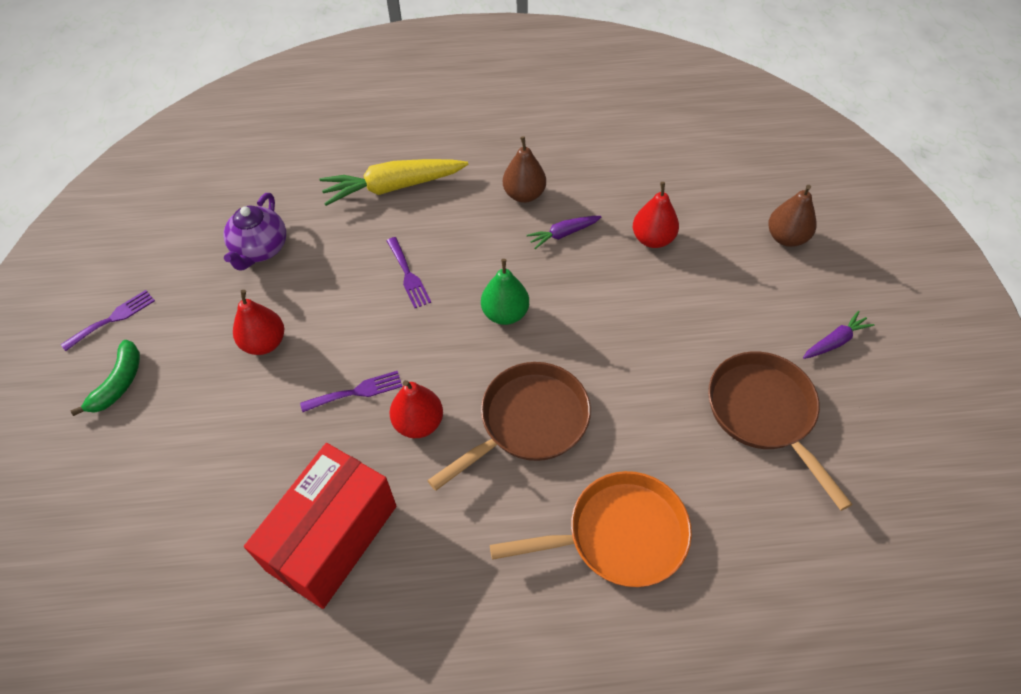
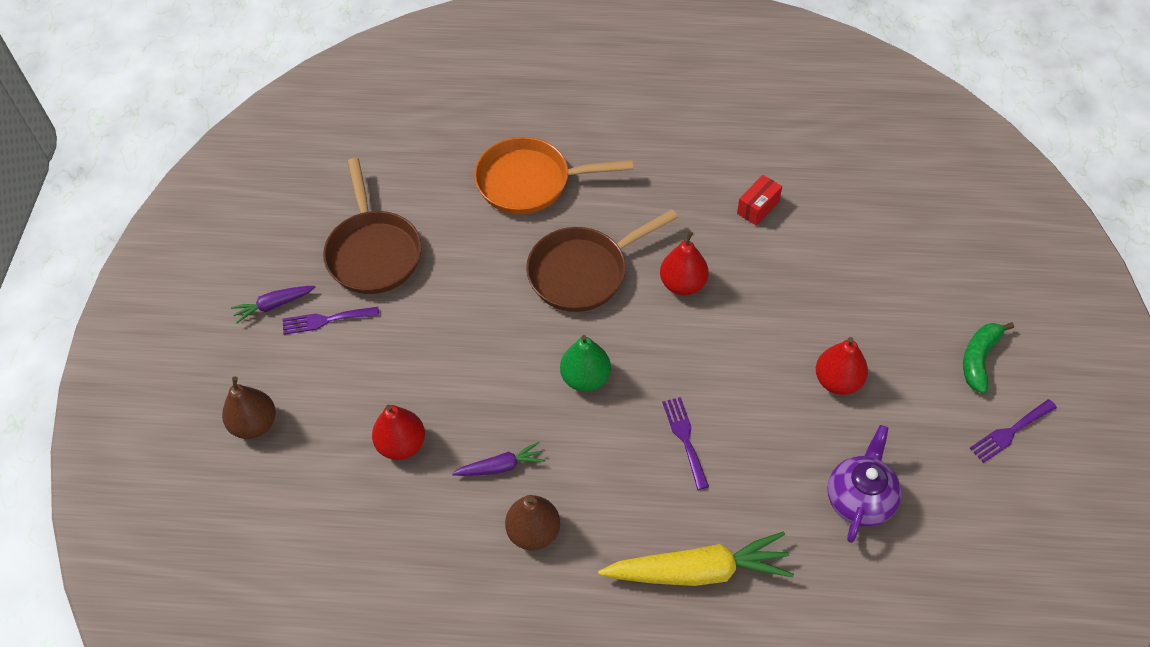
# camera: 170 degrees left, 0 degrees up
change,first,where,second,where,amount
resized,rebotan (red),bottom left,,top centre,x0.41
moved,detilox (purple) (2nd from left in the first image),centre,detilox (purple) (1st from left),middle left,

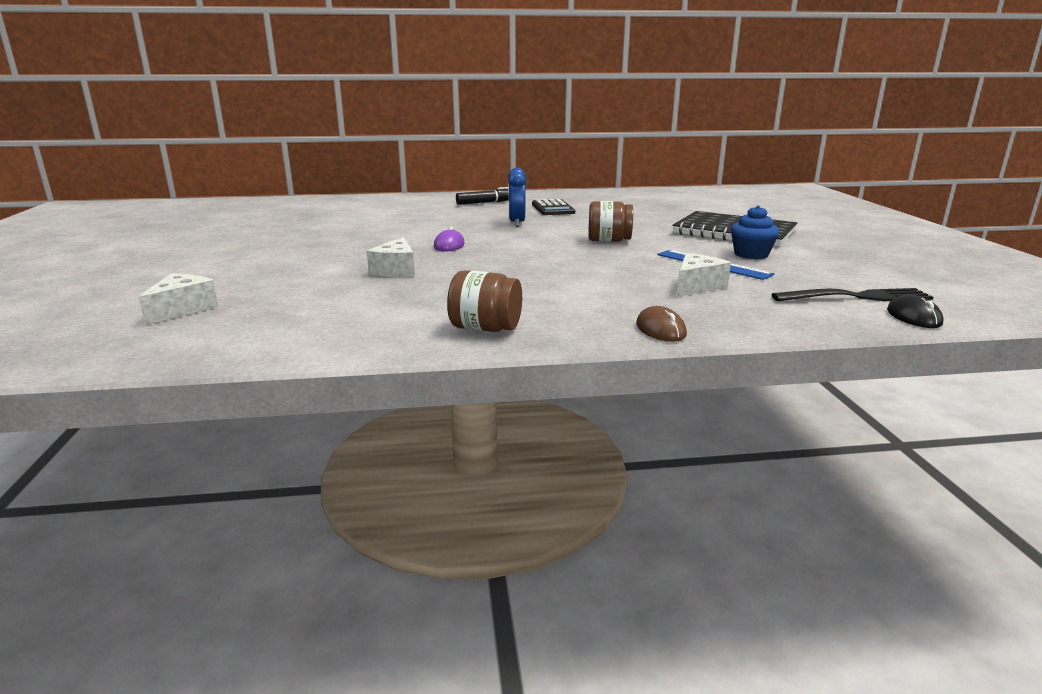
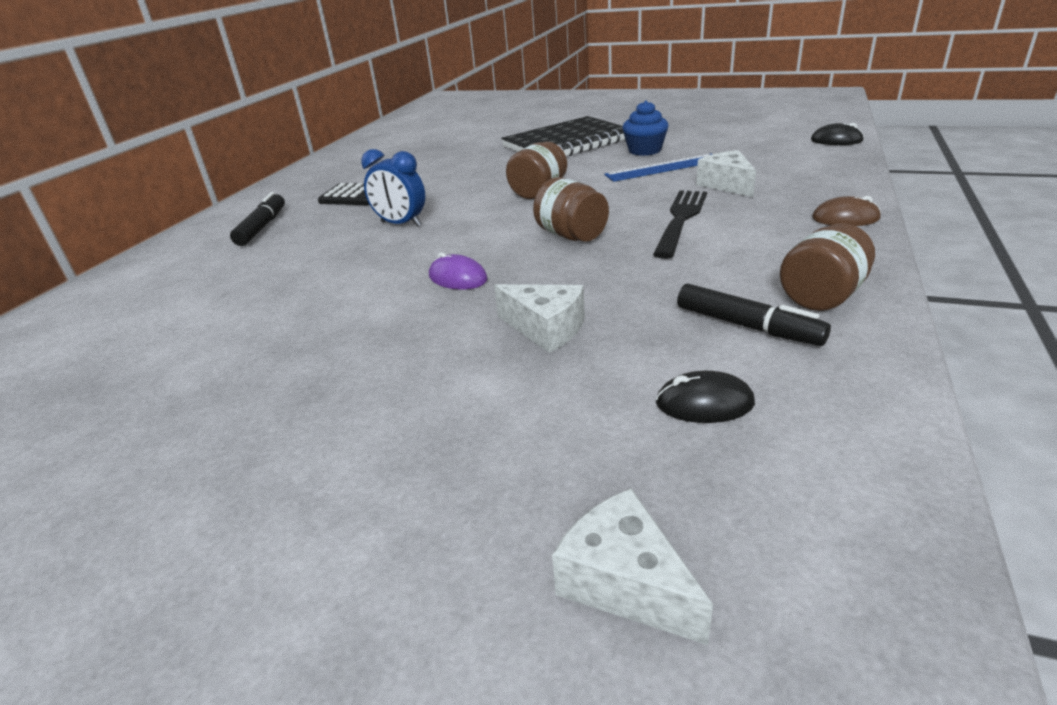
# camera: 60 degrees left, 10 degrees up
change,first,where,second,where,amount
moved,detilox (black),middle right,,top centre,
added,,,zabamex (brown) (2nd from left),top centre,
added,,,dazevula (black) (1st from left),middle right,
added,,,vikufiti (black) (2nd from left),middle right,

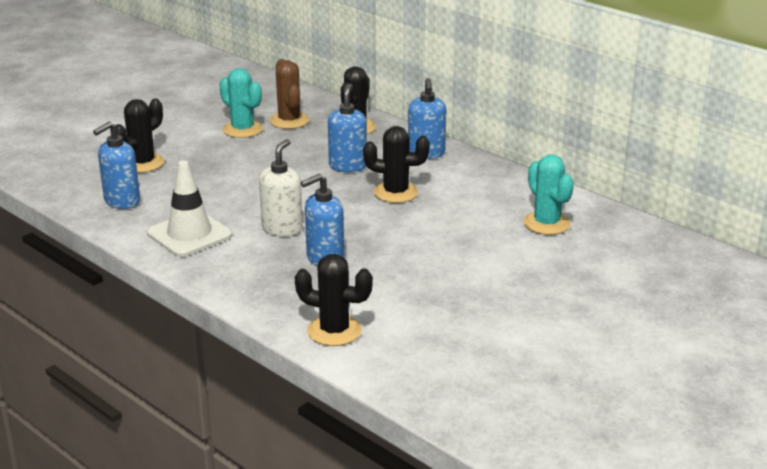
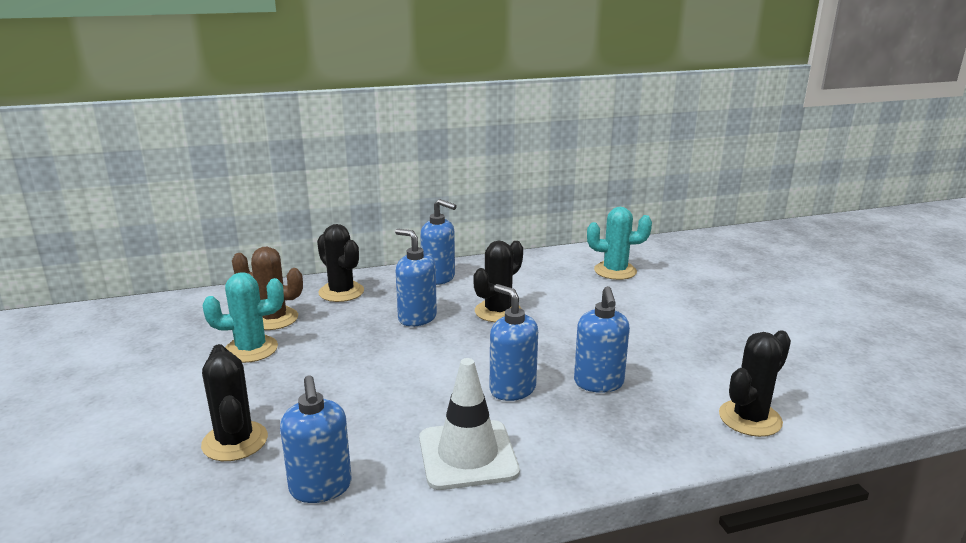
# camera: 60 degrees left, 5 degrees down
change,first,where,second,where,amount
recoloured,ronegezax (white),centre,ronegezax (blue) (4th from left),centre,

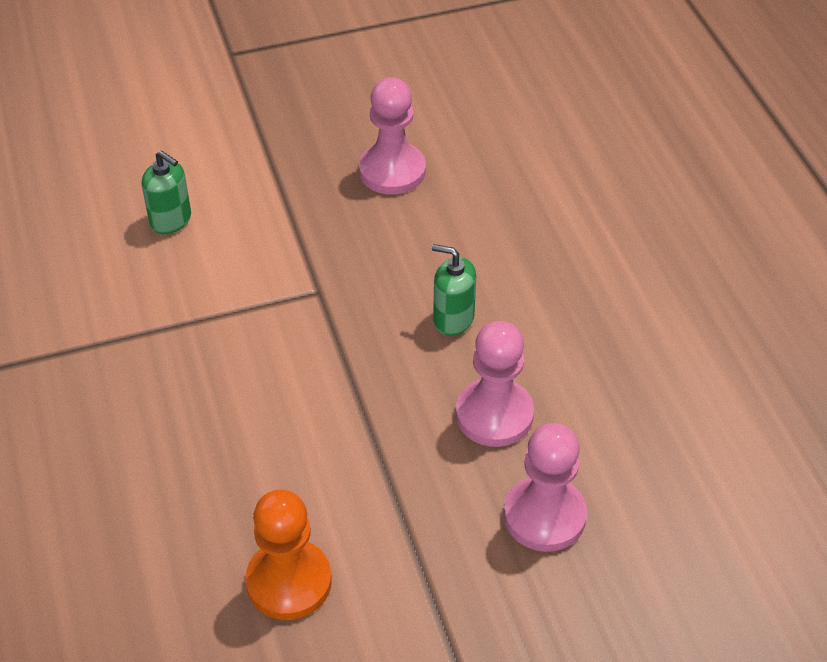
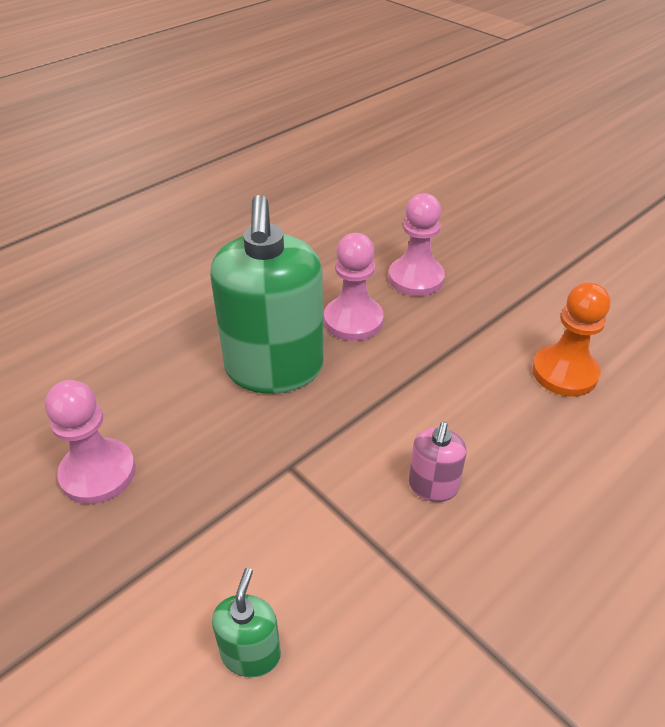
# camera: 115 degrees left, 5 degrees down
change,first,where,second,where,amount
resized,ronegezax (green) (2nd from left),centre,,centre,x2.29
added,,,ronegezax (pink),centre,

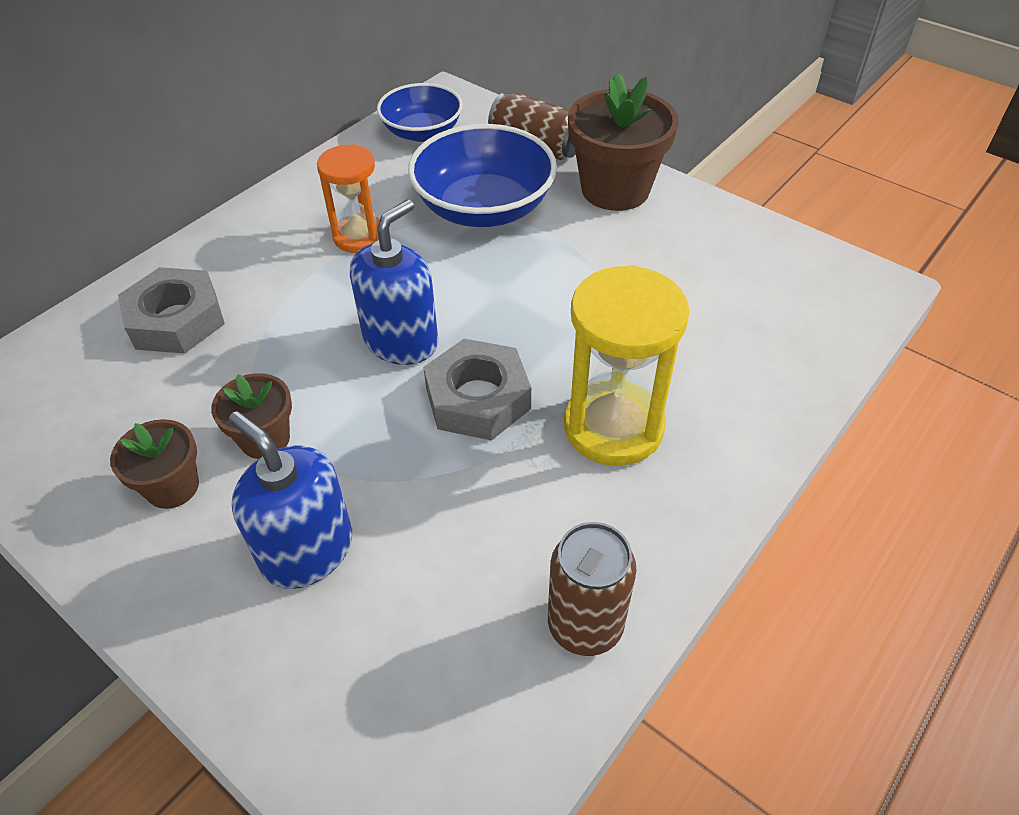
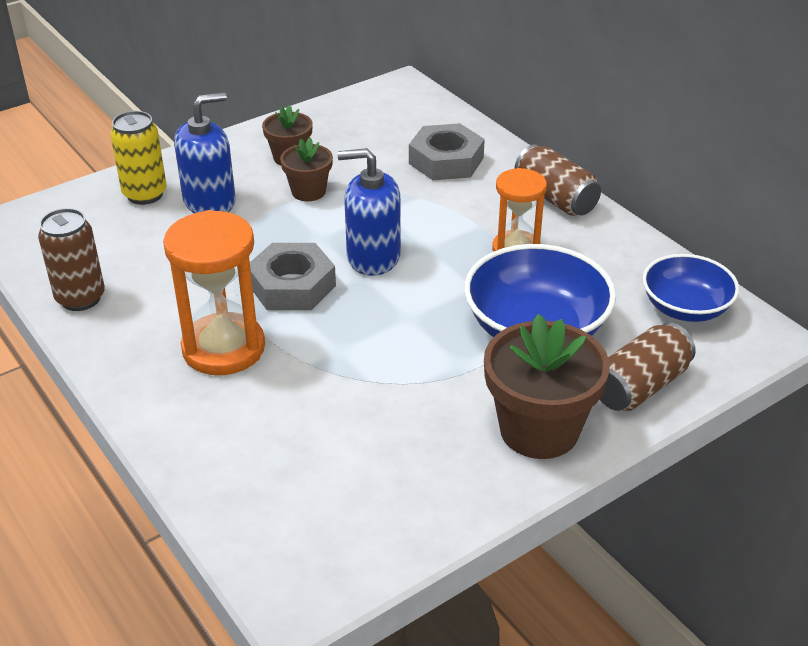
# camera: 105 degrees right, 10 degrees down
change,first,where,second,where,amount
turned,ronegezax (blue) (2nd from left),centre,,top centre,135 degrees clockwise
recoloured,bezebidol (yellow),centre,bezebidol (orange) (1st from left),middle left,
added,,,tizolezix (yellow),top left,
added,,,tizolezix (brown) (2nd from left),top right,

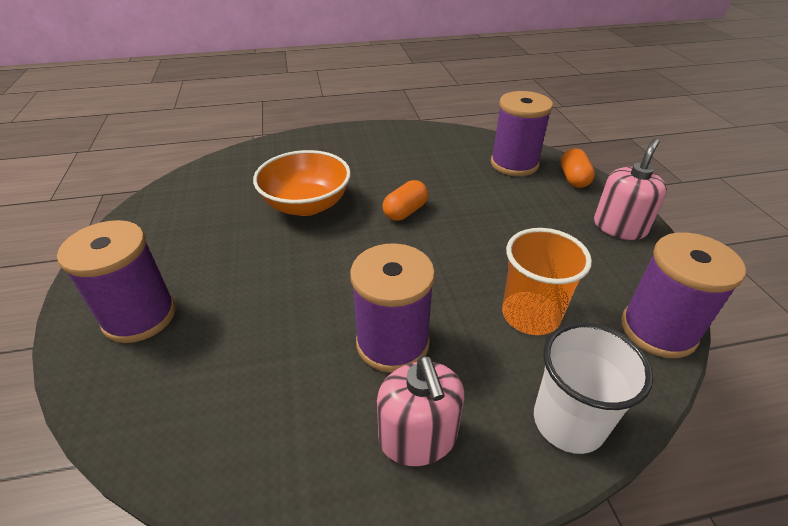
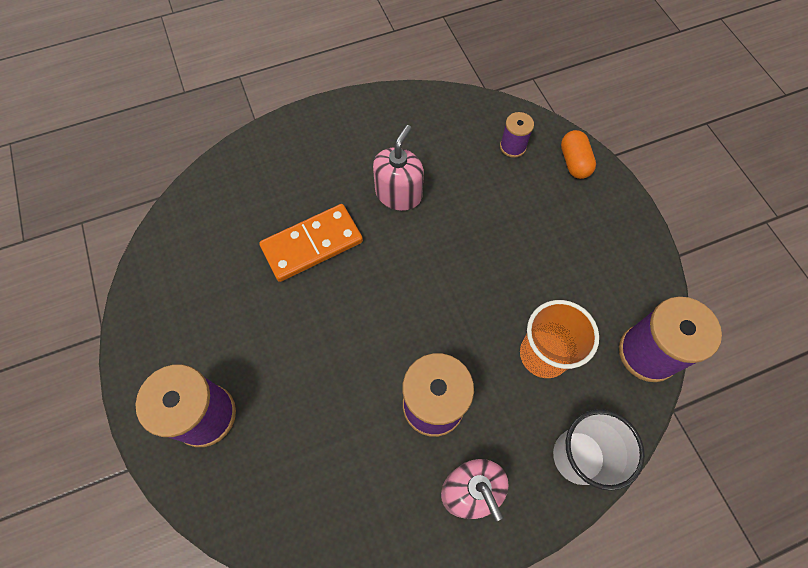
# camera: 10 degrees left, 25 degrees up
change,first,where,second,where,amount
replaced,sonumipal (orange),centre,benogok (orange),centre,
removed,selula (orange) (1st from left),centre,,,
resized,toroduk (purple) (3rd from left),top centre,,top centre,x0.53
moved,ronegezax (pink) (2nd from left in the first image),middle right,ronegezax (pink) (1st from left),top centre,

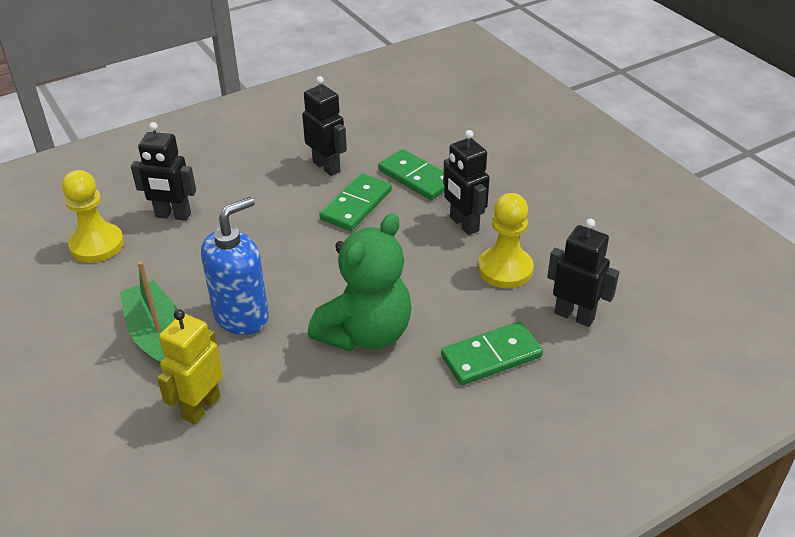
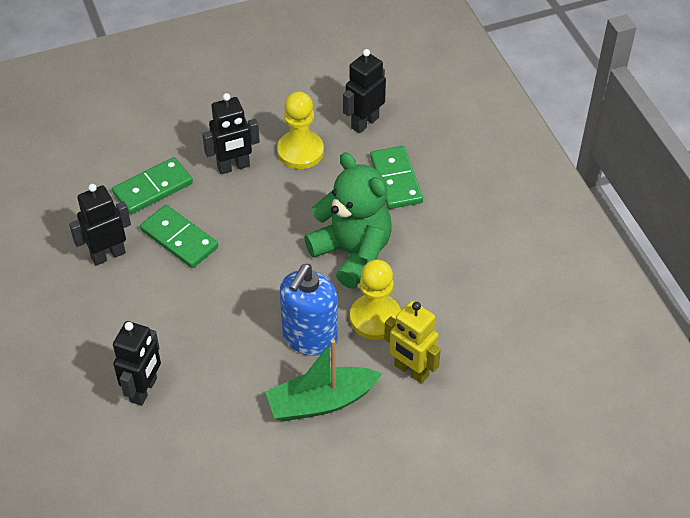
# camera: 80 degrees left, 10 degrees up
change,first,where,second,where,amount
moved,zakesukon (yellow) (1st from left in the first image),middle left,zakesukon (yellow) (2nd from left),centre,
turned,ronegezax (blue),middle left,,centre,120 degrees counterclockwise

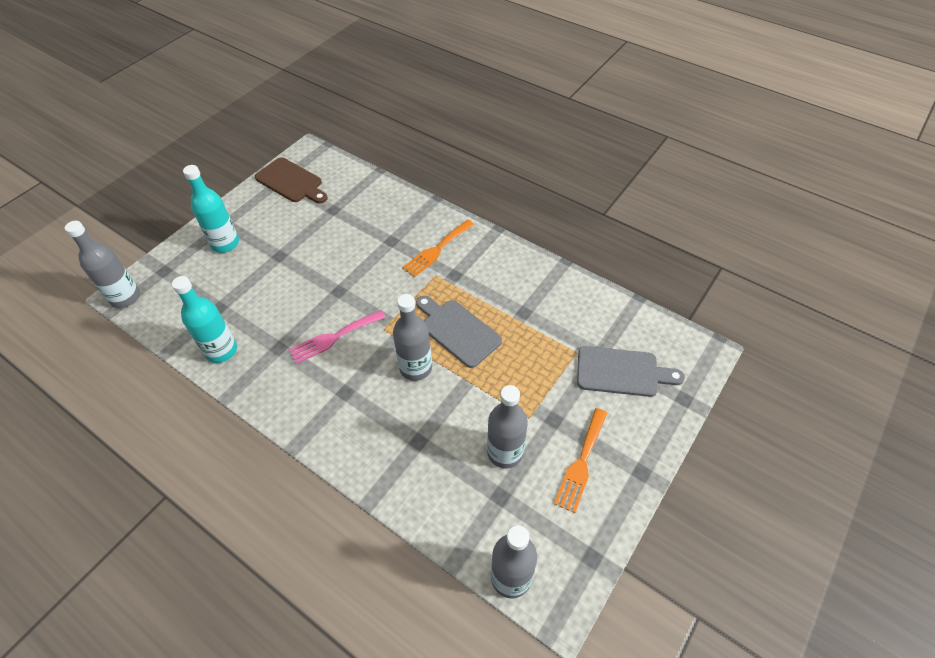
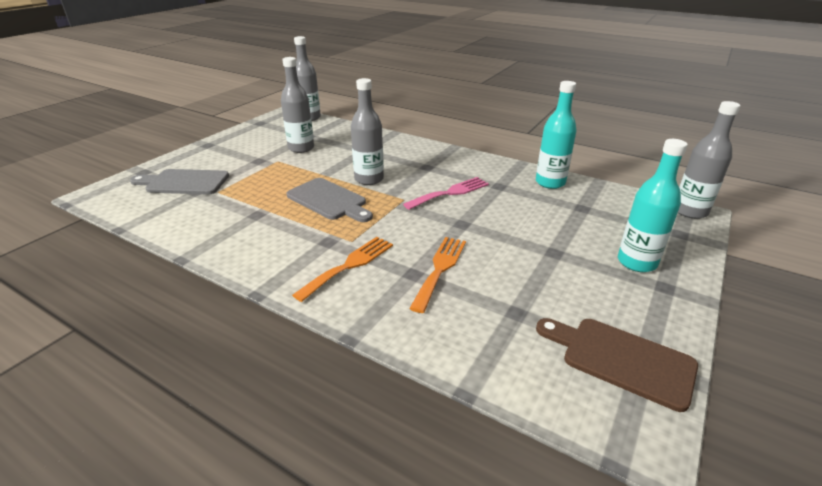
# camera: 175 degrees right, 20 degrees down
change,first,where,second,where,amount
moved,detilox (orange) (2nd from left),bottom centre,,centre,

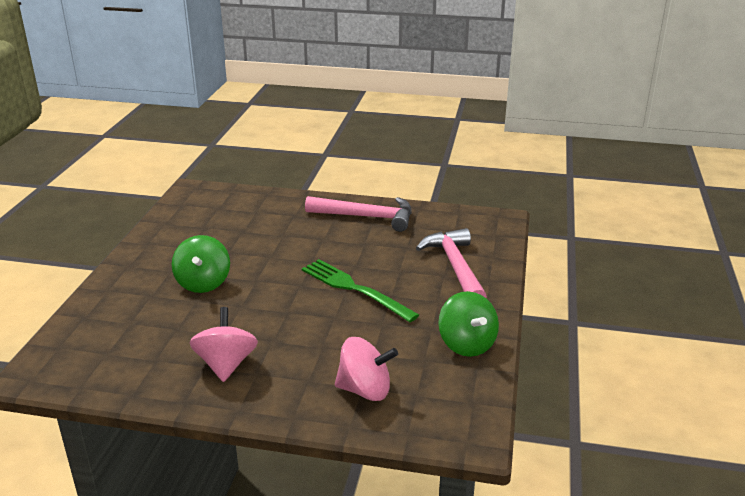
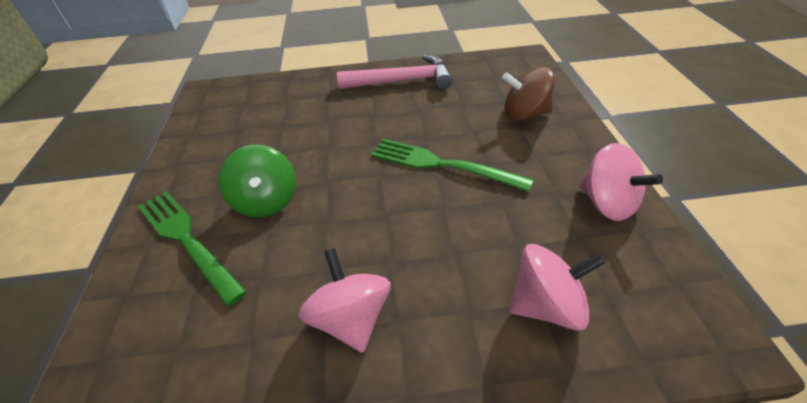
# camera: 15 degrees left, 15 degrees up
change,first,where,second,where,amount
replaced,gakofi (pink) (2nd from left),centre,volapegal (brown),top centre,
recoloured,volapegal (green) (2nd from left),centre,volapegal (pink) (3rd from left),middle right,
added,,,detilox (green) (1st from left),middle left,

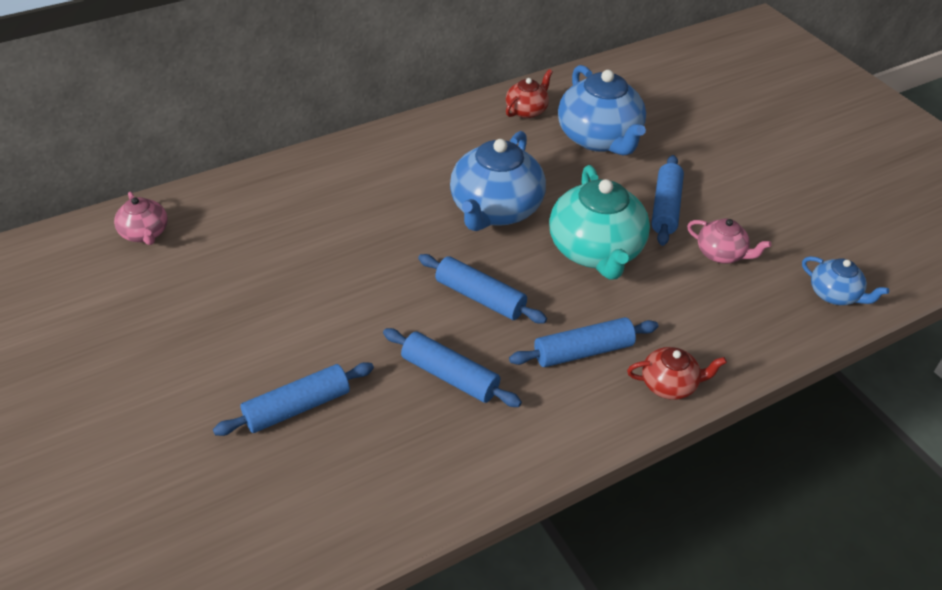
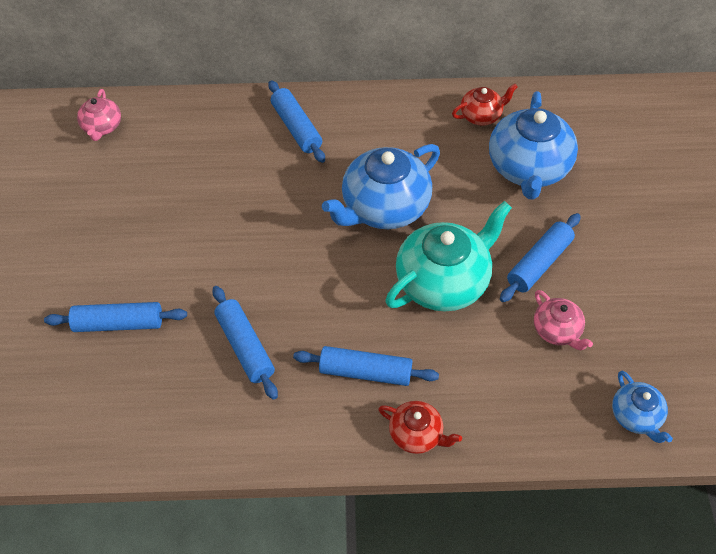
# camera: 30 degrees right, 10 degrees up
change,first,where,second,where,amount
moved,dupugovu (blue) (3rd from left),centre,,top centre,
turned,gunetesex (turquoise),centre,,centre,150 degrees counterclockwise

